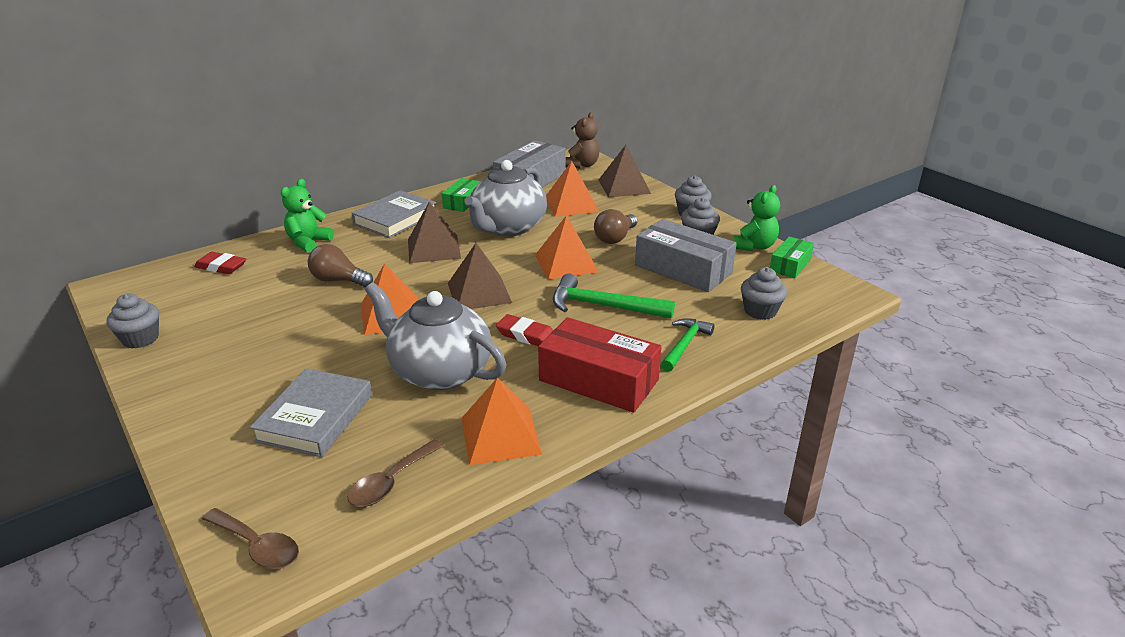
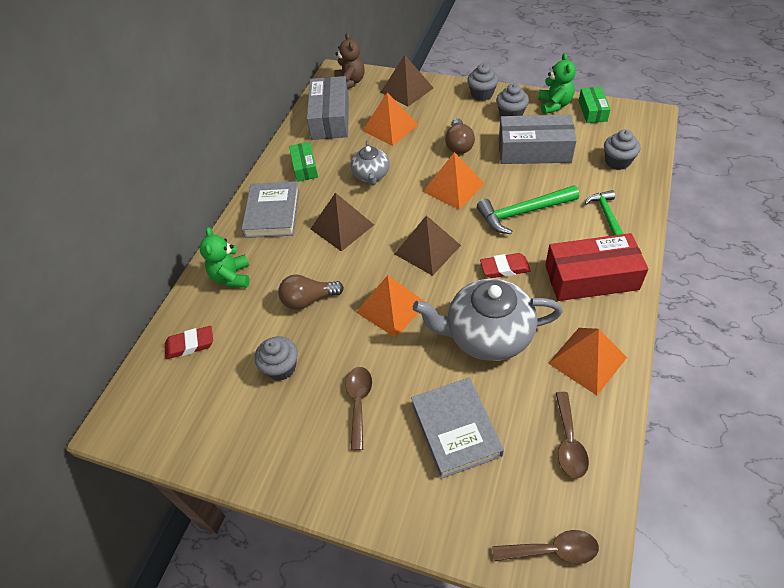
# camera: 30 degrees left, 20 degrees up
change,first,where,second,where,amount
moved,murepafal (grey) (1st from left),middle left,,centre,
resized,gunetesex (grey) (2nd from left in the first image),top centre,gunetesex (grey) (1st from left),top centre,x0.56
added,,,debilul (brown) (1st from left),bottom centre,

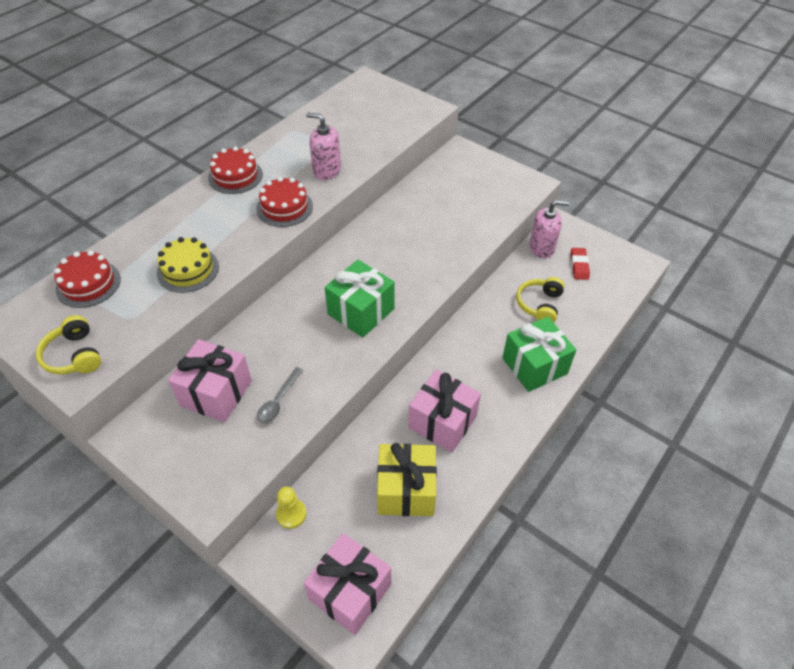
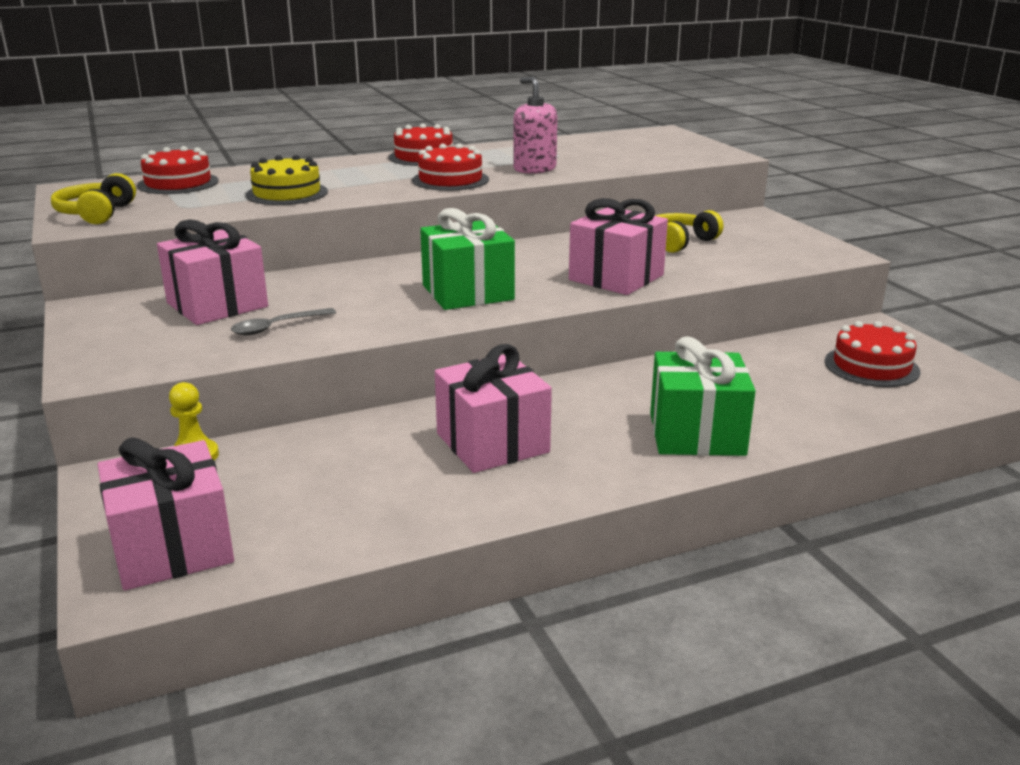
# camera: 30 degrees right, 25 degrees down
change,first,where,second,where,amount
removed,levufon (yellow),bottom centre,,,
moved,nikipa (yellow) (2nd from left),middle right,,top right,
removed,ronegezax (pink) (2nd from left),middle right,,,
replaced,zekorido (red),middle right,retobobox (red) (4th from left),middle right,
added,,,levufon (pink) (4th from left),top centre,

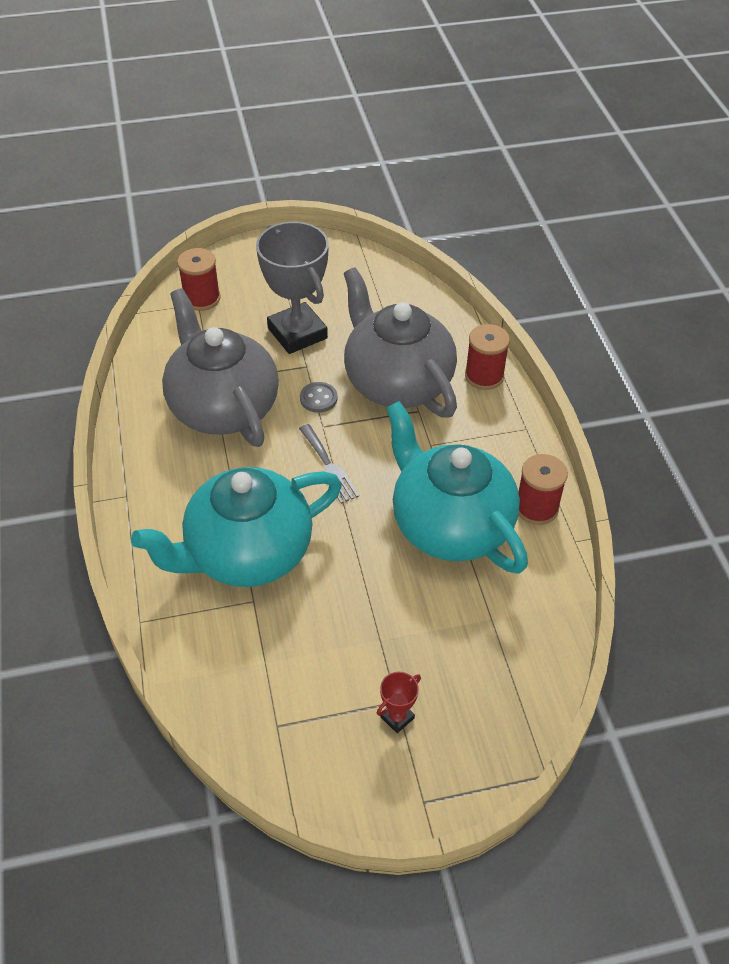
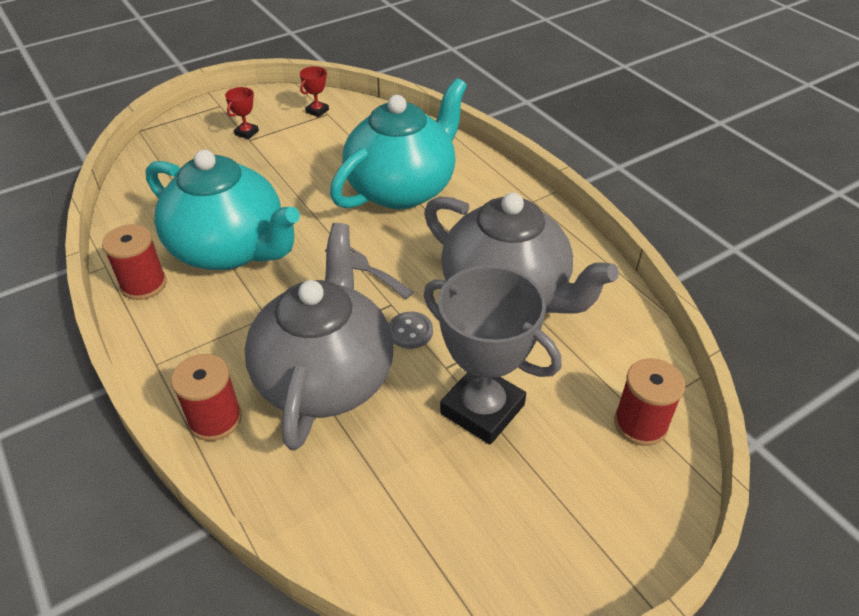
# camera: 160 degrees right, 5 degrees down
change,first,where,second,where,amount
turned,gunetesex (grey) (2nd from left in the first image),centre,gunetesex (grey) (1st from left),centre,120 degrees counterclockwise
added,,,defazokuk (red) (2nd from left),top centre,

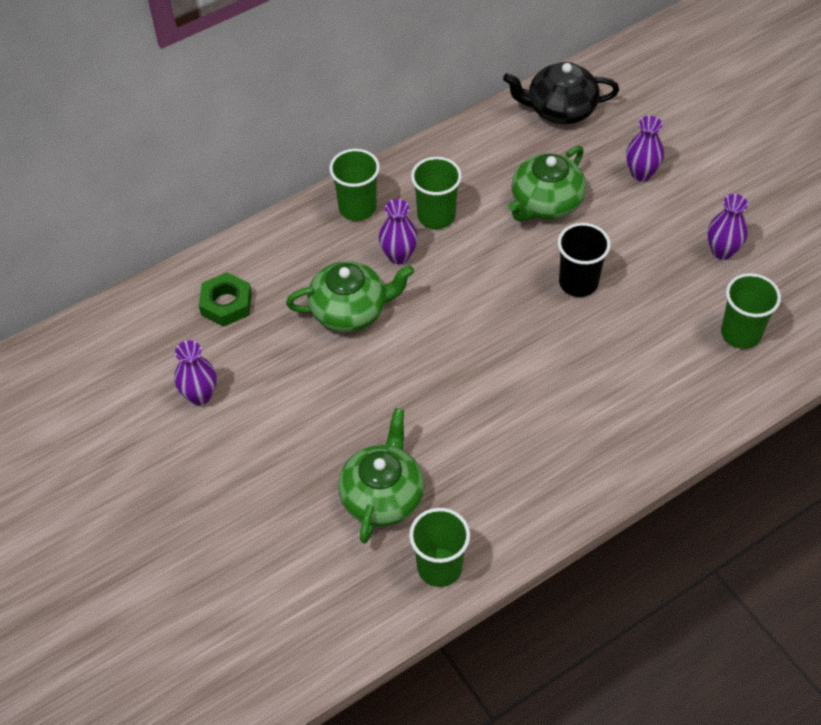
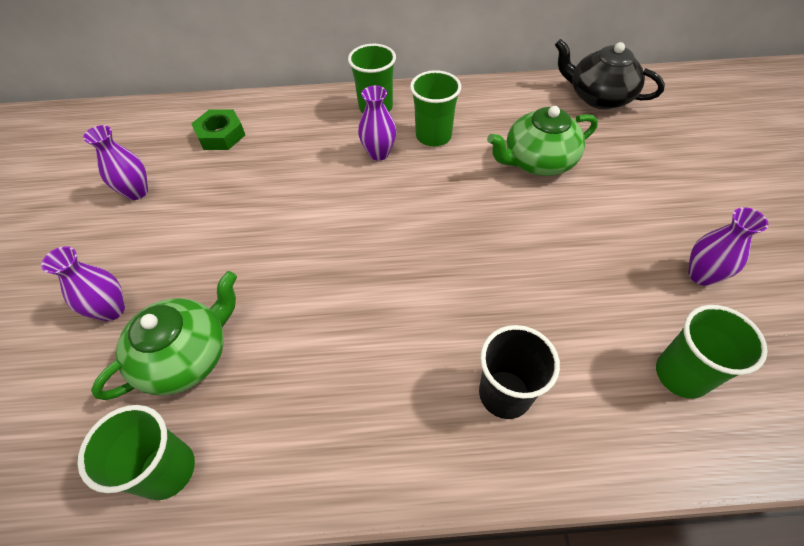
# camera: 30 degrees right, 0 degrees up
change,first,where,second,where,amount
removed,gunetesex (green) (1st from left),centre,,,
moved,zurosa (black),middle right,,bottom centre,
moved,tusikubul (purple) (3rd from left in the first image),top right,tusikubul (purple) (1st from left),middle left,

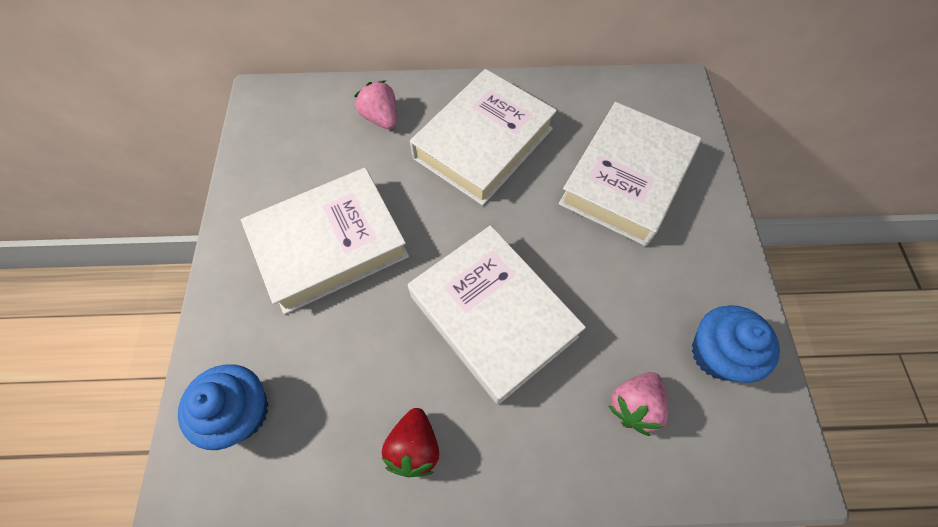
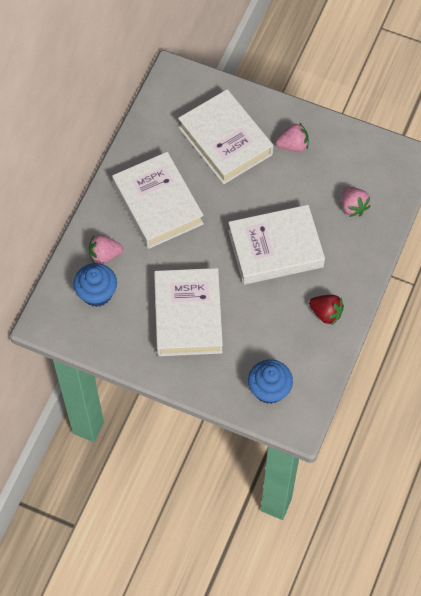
# camera: 65 degrees left, 0 degrees up
change,first,where,second,where,amount
moved,murepafal (blue) (2nd from left in the first image),middle right,murepafal (blue) (1st from left),middle left,
added,,,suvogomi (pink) (2nd from left),top right,

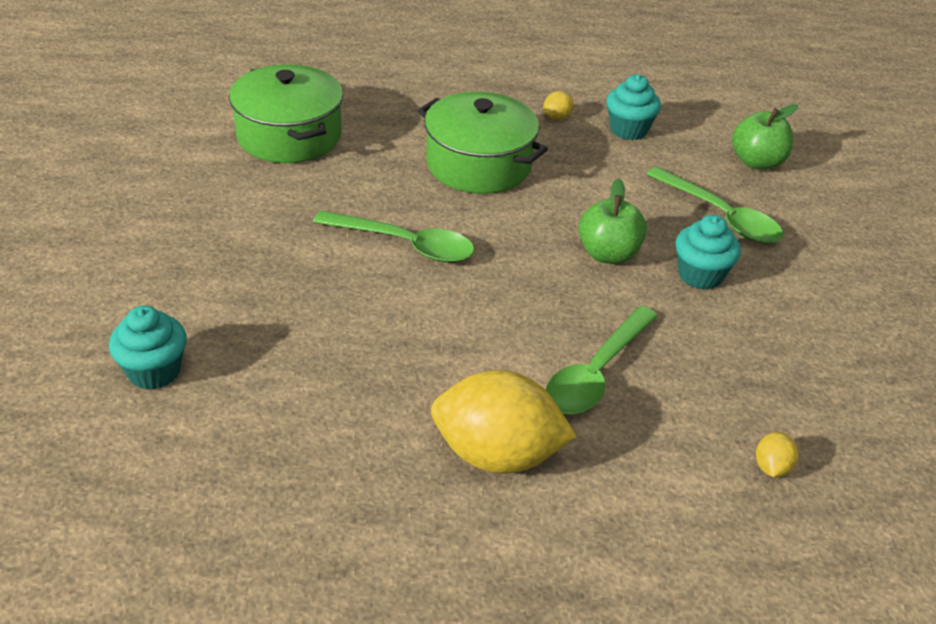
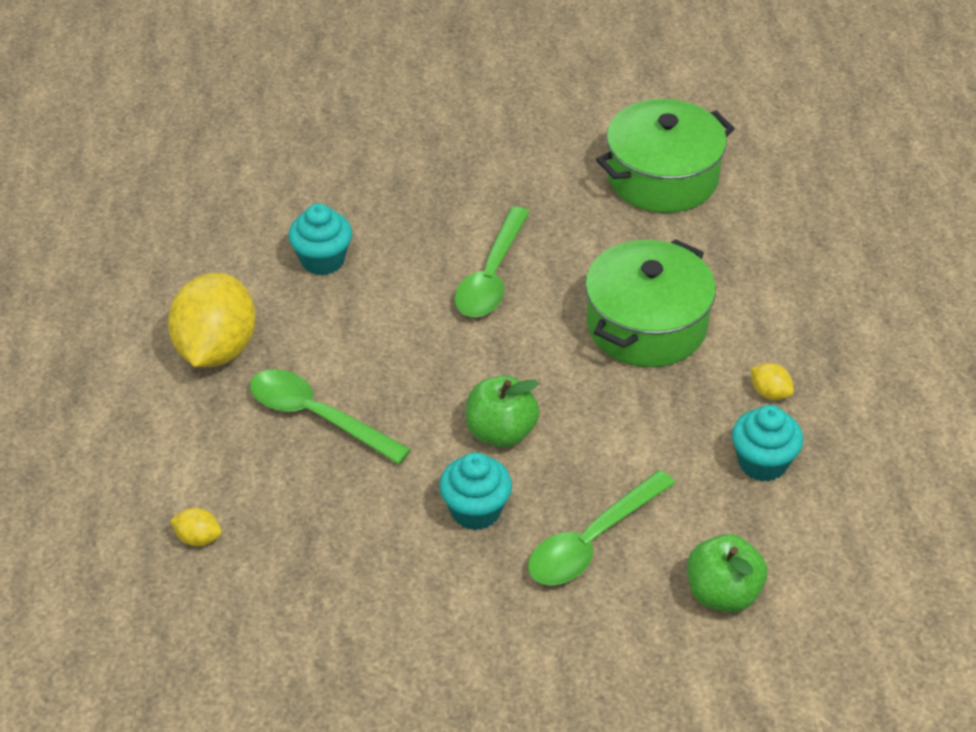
# camera: 90 degrees right, 5 degrees up
change,first,where,second,where,amount
moved,murepafal (turquoise) (1st from left),middle left,,top left,

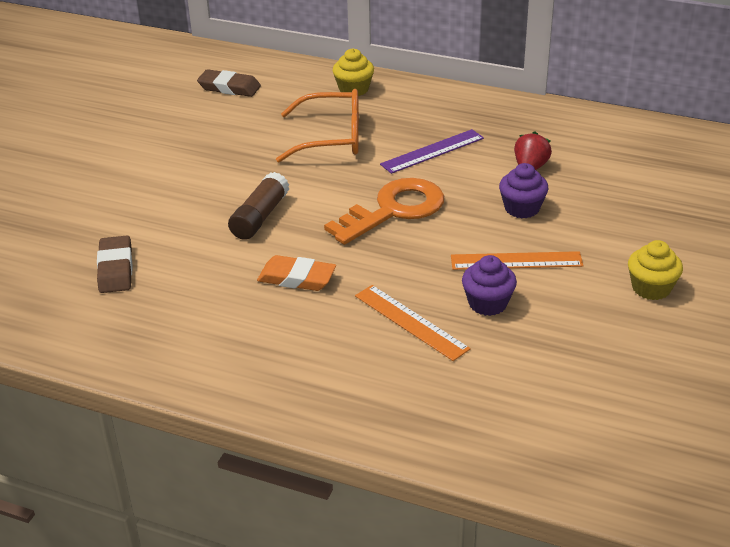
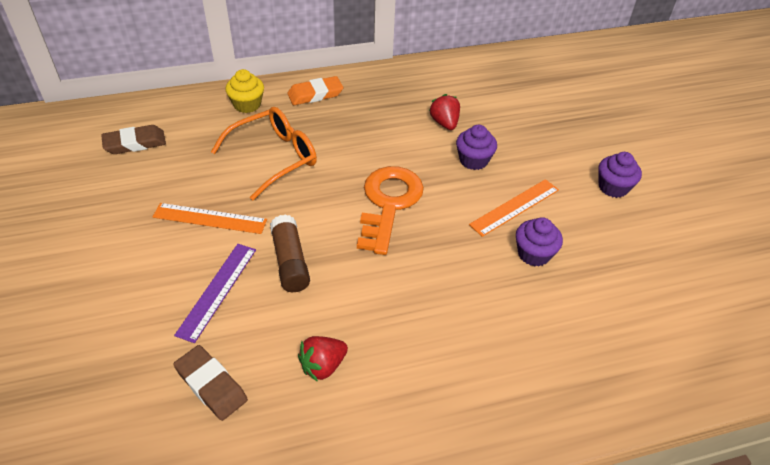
# camera: 40 degrees left, 10 degrees up
change,first,where,second,where,amount
moved,zekorido (orange),centre,,top centre,
moved,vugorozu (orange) (1st from left),centre,,middle left,
moved,vugorozu (purple),top centre,,middle left,
recoloured,murepafal (yellow) (2nd from left),middle right,murepafal (purple) (3rd from left),middle right,
added,,,suvogomi (red) (1st from left),bottom centre,

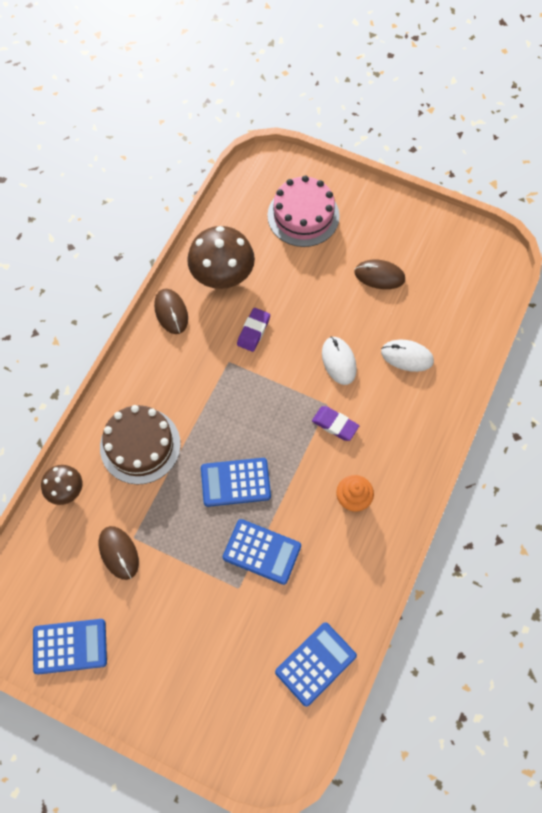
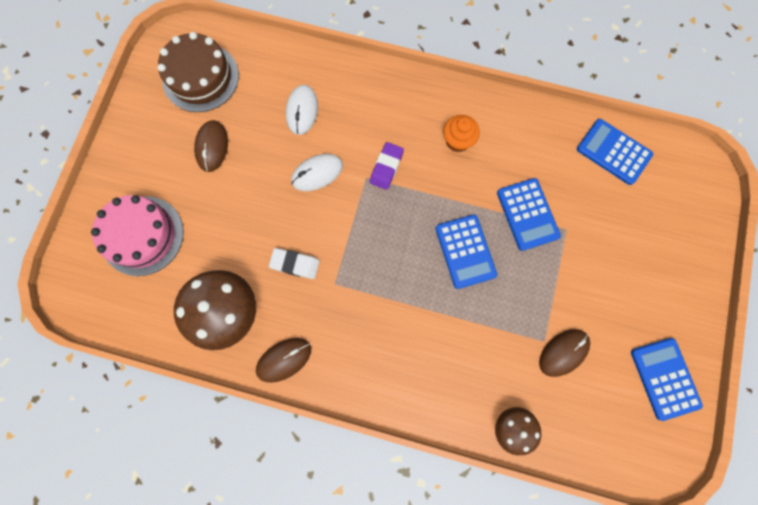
# camera: 100 degrees left, 10 degrees up
change,first,where,second,where,amount
moved,retobobox (brown),middle left,,top left,
turned,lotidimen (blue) (3rd from left in the first image),bottom centre,lotidimen (blue) (2nd from left),middle right,150 degrees clockwise
recoloured,zekorido (purple) (1st from left),centre,zekorido (white),centre,

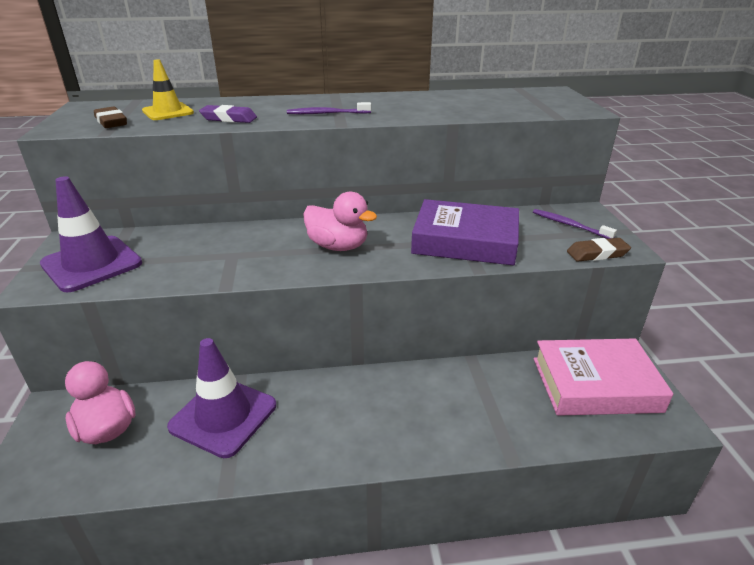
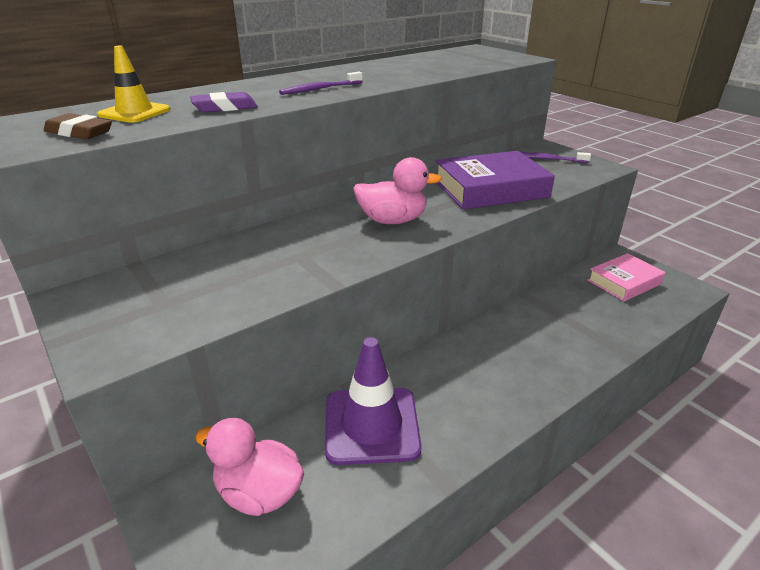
# camera: 30 degrees left, 0 degrees up
change,first,where,second,where,amount
removed,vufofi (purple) (1st from left),middle left,,,
resized,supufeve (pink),bottom right,,middle right,x0.65
removed,zekorido (brown) (2nd from left),middle right,,,

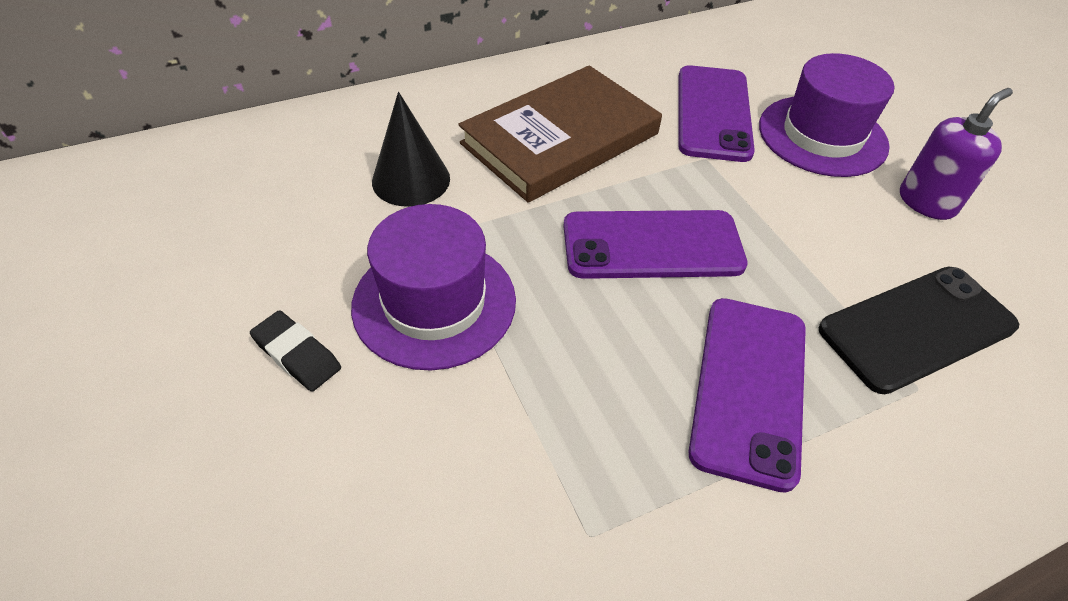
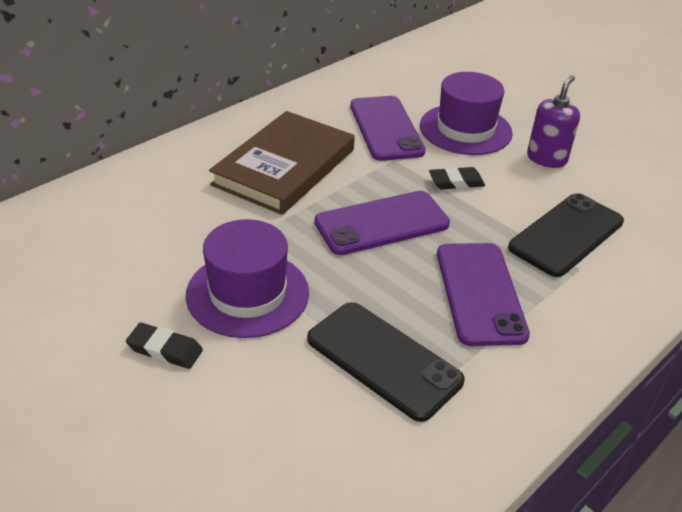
# camera: 20 degrees left, 10 degrees down
change,first,where,second,where,amount
removed,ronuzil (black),top centre,,,
added,,,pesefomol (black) (1st from left),bottom centre,
added,,,zekorido (black) (2nd from left),middle right,

